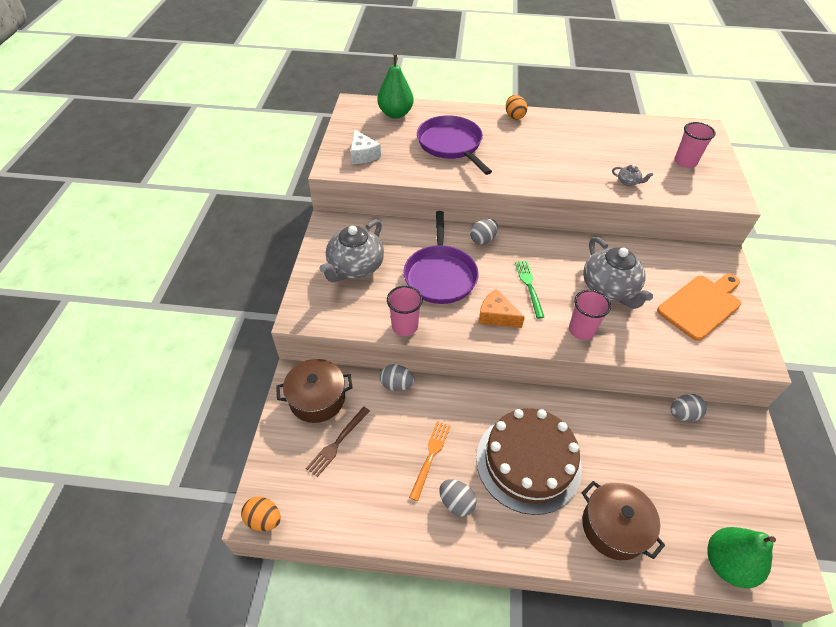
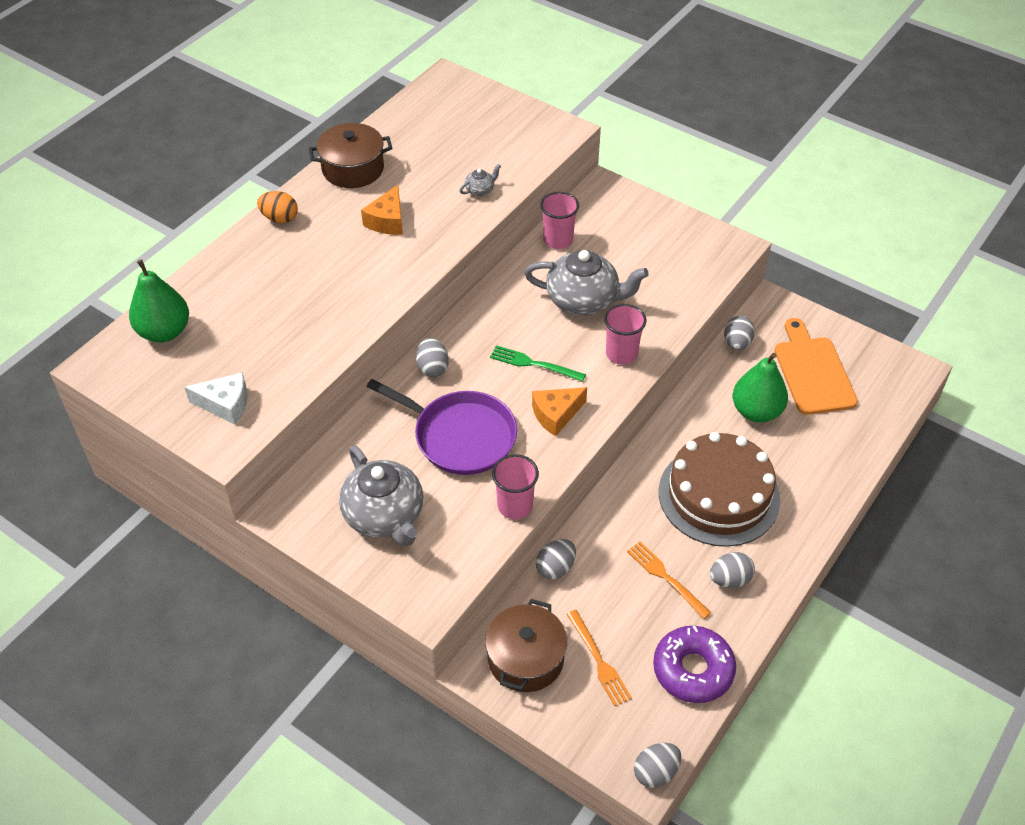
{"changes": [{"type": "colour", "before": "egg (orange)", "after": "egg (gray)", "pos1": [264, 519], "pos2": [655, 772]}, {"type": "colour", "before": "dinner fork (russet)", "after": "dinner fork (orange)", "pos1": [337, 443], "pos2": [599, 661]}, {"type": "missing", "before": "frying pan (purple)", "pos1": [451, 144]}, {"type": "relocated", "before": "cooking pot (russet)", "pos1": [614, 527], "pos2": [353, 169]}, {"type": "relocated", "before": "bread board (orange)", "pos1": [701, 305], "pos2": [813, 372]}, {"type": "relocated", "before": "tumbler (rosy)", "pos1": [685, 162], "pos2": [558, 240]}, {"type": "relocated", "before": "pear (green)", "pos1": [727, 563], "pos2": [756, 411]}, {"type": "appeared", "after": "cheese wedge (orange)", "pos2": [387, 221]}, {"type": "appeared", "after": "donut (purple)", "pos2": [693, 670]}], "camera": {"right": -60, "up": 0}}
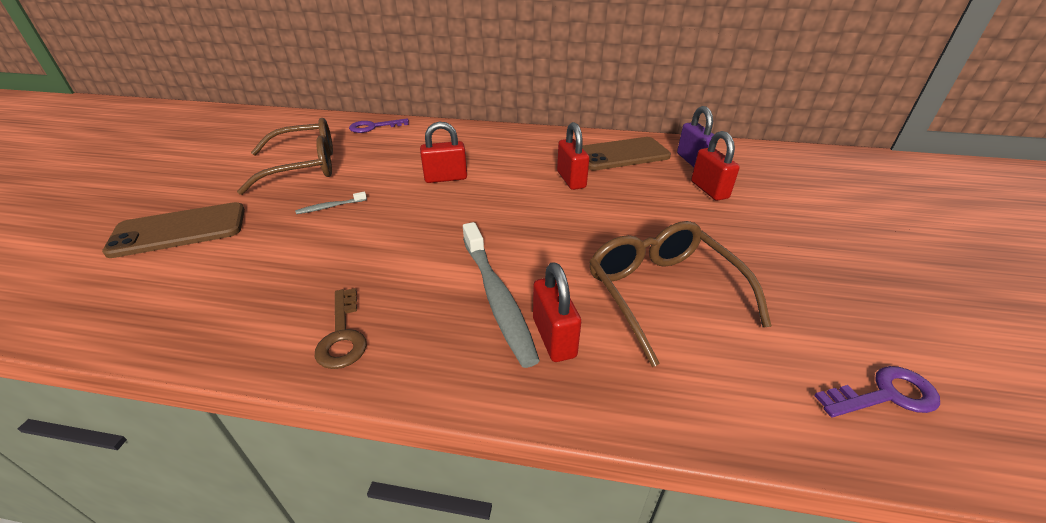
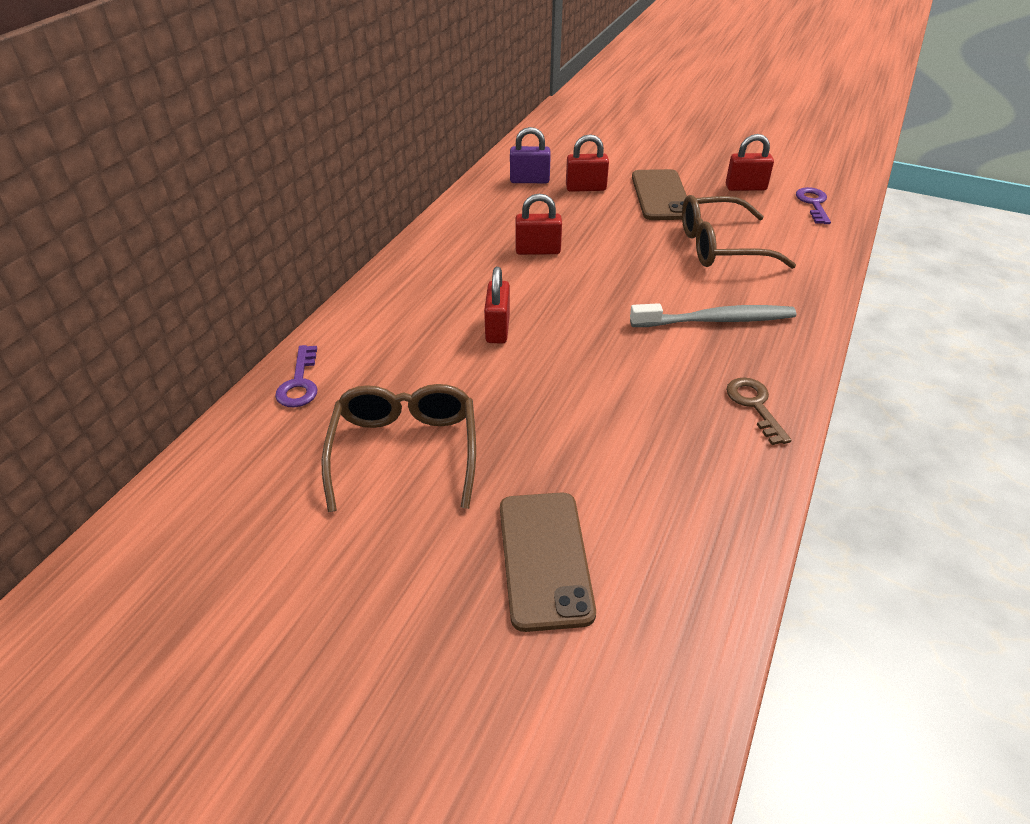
{"changes": [{"type": "missing", "before": "dental brush (gray)", "pos1": [330, 207]}, {"type": "spun", "before": "key (russet)", "pos1": [342, 335], "pos2": [754, 405], "turn": -105}, {"type": "relocated", "before": "padlock (red)", "pos1": [554, 337], "pos2": [745, 187]}, {"type": "relocated", "before": "mobile phone (russet)", "pos1": [621, 155], "pos2": [661, 195]}], "camera": {"right": -75, "up": 5}}
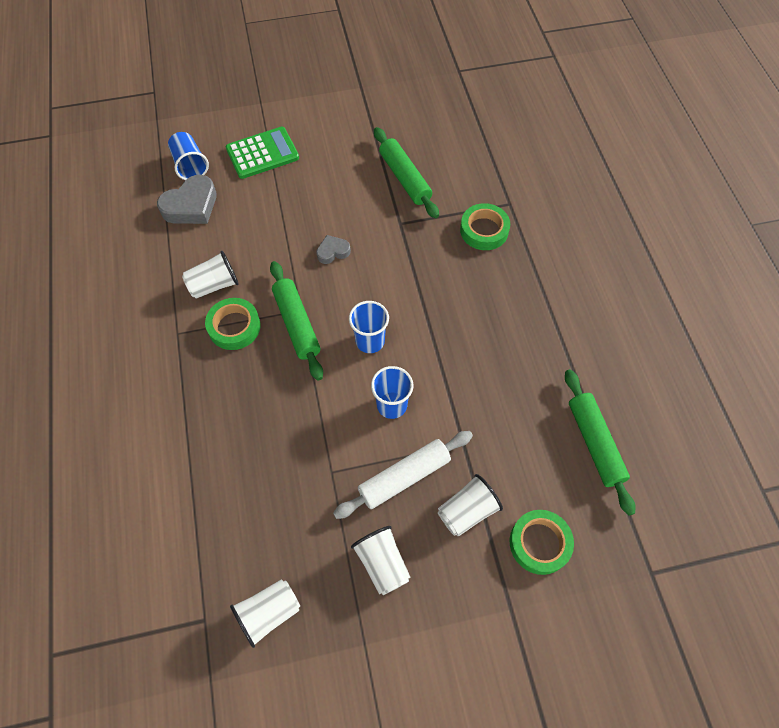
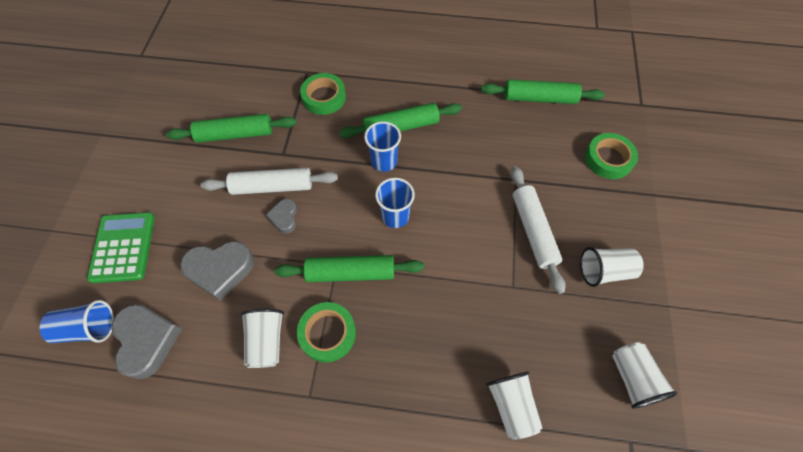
{"changes": [{"type": "relocated", "before": "tumbler (blue)", "pos1": [392, 405], "pos2": [384, 161]}, {"type": "relocated", "before": "tumbler (snow-white)", "pos1": [467, 511], "pos2": [511, 405]}, {"type": "appeared", "after": "love heart (gray)", "pos2": [220, 270]}, {"type": "appeared", "after": "dough roller (snow-white)", "pos2": [272, 186]}, {"type": "appeared", "after": "dough roller (green)", "pos2": [401, 127]}], "camera": {"right": -70, "up": 0}}
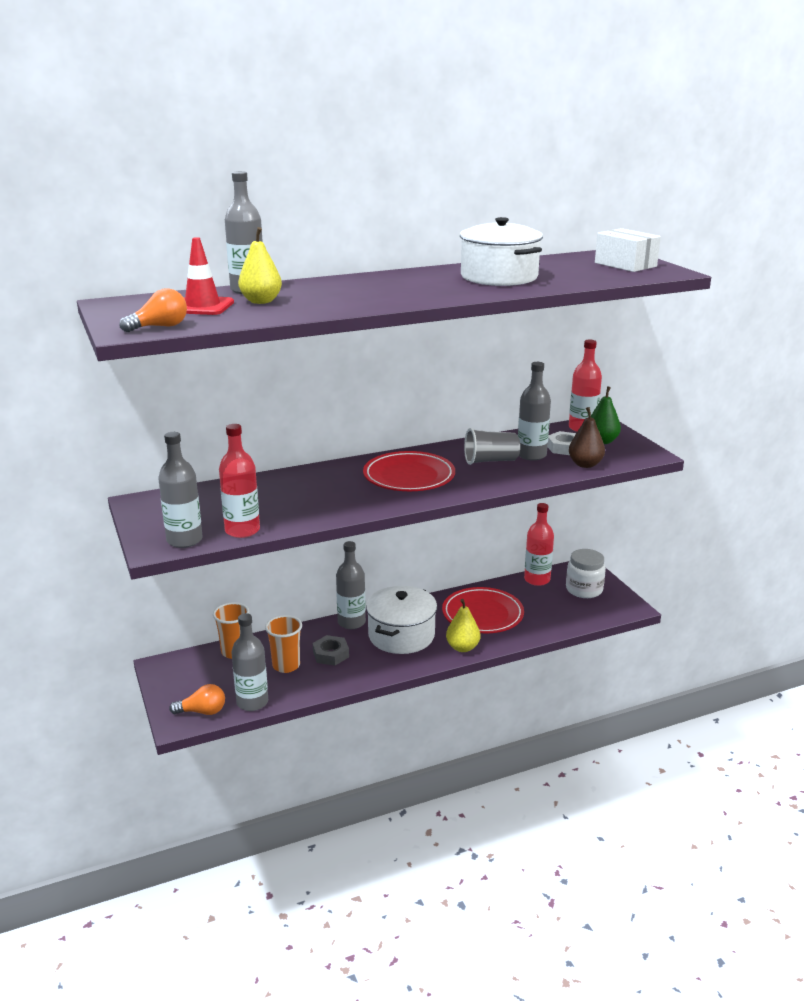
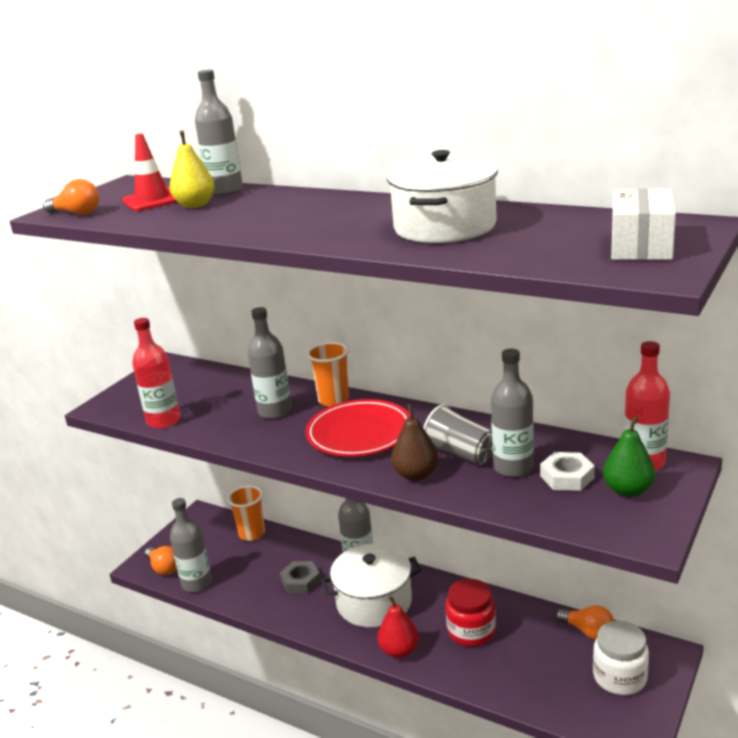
{"changes": [{"type": "relocated", "before": "flask (gray)", "pos1": [184, 540], "pos2": [275, 411]}, {"type": "relocated", "before": "tumbler (orange)", "pos1": [286, 665], "pos2": [333, 400]}, {"type": "exchanged", "before": "flat dish (red)", "after": "preserve jar (red)", "pos1": [482, 614], "pos2": [471, 631]}, {"type": "colour", "before": "pear (golden)", "after": "pear (red)", "pos1": [462, 647], "pos2": [399, 650]}, {"type": "exchanged", "before": "flask (red)", "after": "bulb (orange)", "pos1": [537, 579], "pos2": [588, 631]}, {"type": "relocated", "before": "pear (russet)", "pos1": [585, 464], "pos2": [416, 475]}], "camera": {"right": 55, "up": 0}}
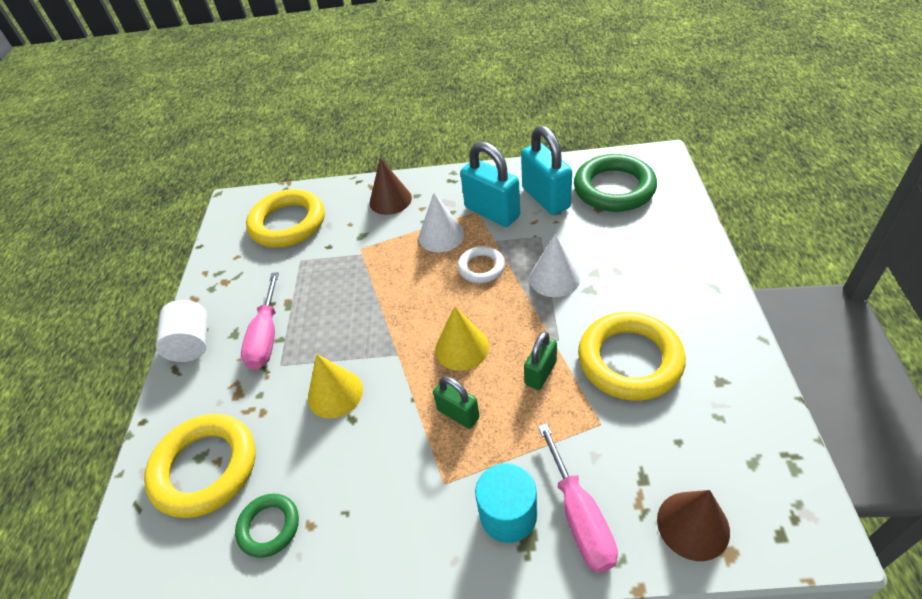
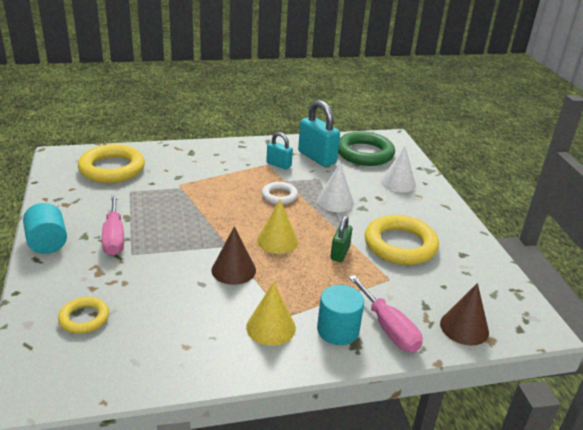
{"changes": [{"type": "size", "before": "ring (golden)", "pos1": [205, 468], "pos2": [84, 318], "scale": 0.54}, {"type": "colour", "before": "cylinder (snow-white)", "after": "cylinder (turquoise)", "pos1": [192, 344], "pos2": [47, 243]}, {"type": "missing", "before": "ring (green)", "pos1": [269, 527]}, {"type": "relocated", "before": "cone shape (golden)", "pos1": [335, 393], "pos2": [271, 327]}, {"type": "relocated", "before": "cone shape (russet)", "pos1": [390, 200], "pos2": [233, 270]}, {"type": "relocated", "before": "cone shape (snow-white)", "pos1": [441, 236], "pos2": [398, 183]}, {"type": "missing", "before": "padlock (green)", "pos1": [458, 414]}, {"type": "size", "before": "padlock (turquoise)", "pos1": [492, 212], "pos2": [279, 165], "scale": 0.57}], "camera": {"right": -20, "up": -15}}
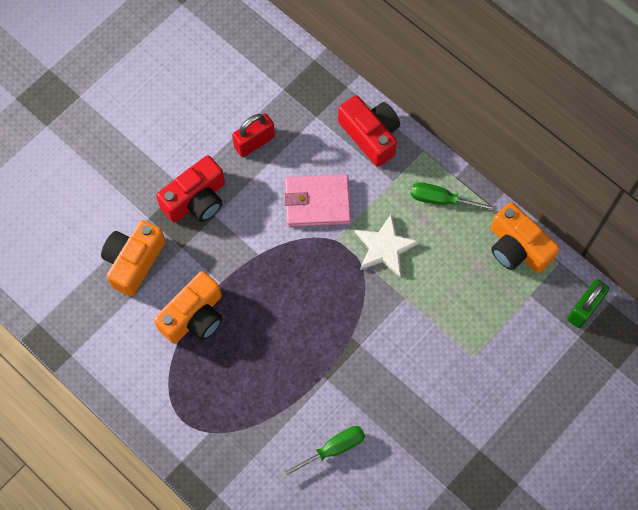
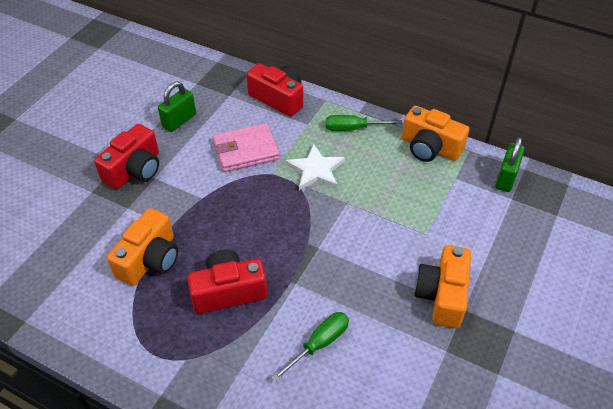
{"changes": [{"type": "relocated", "before": "camera (orange)", "pos1": [134, 261], "pos2": [442, 295]}, {"type": "colour", "before": "padlock (red)", "after": "padlock (green)", "pos1": [254, 142], "pos2": [179, 121]}, {"type": "appeared", "after": "camera (red)", "pos2": [228, 291]}], "camera": {"right": -15, "up": -20}}
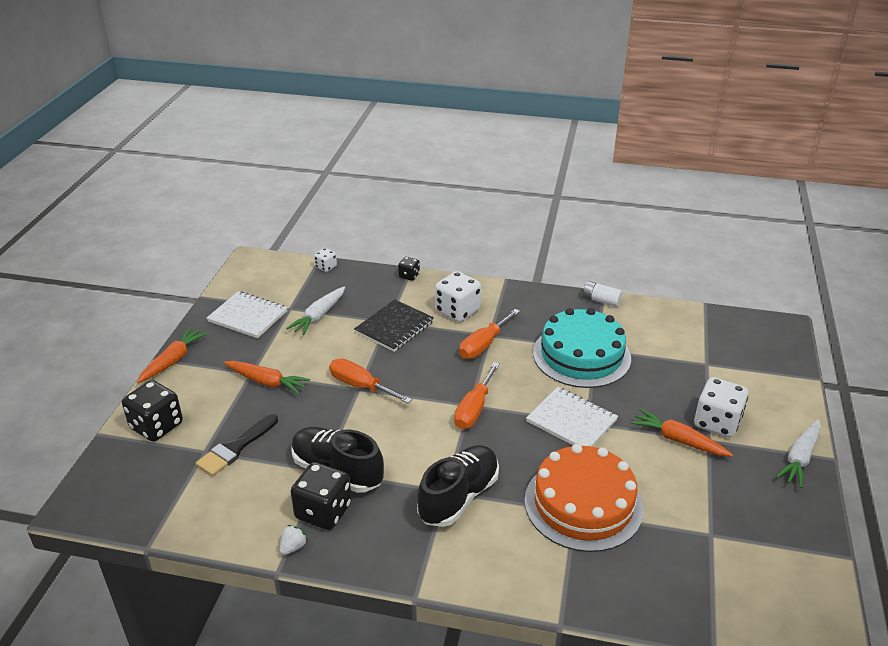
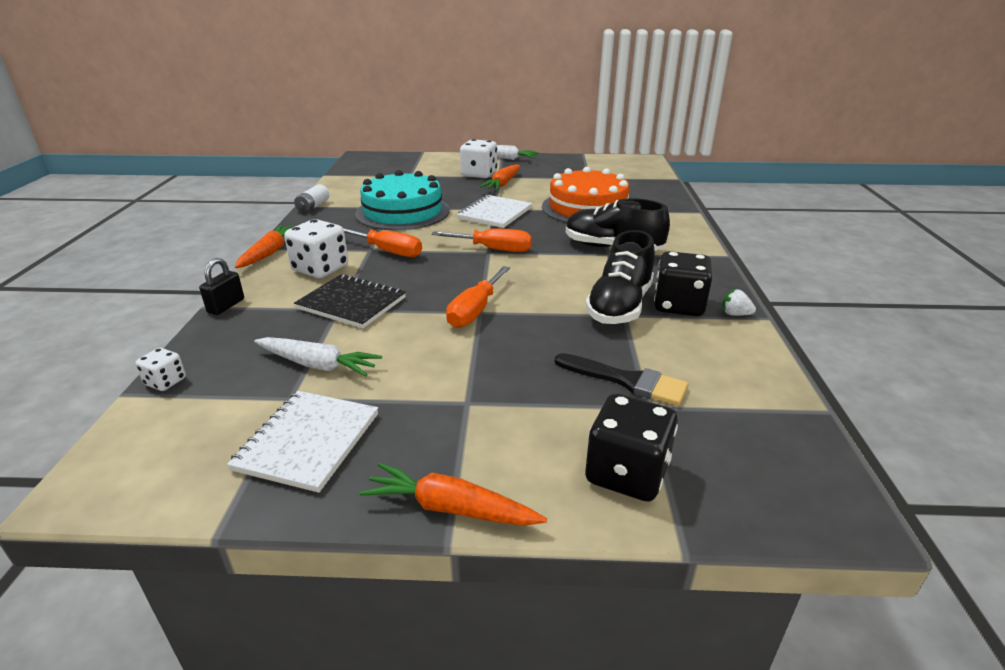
{"changes": [{"type": "relocated", "before": "toy carrot (orange)", "pos1": [266, 382], "pos2": [269, 253]}, {"type": "exchanged", "before": "game die (jet-black)", "after": "padlock (jet-black)", "pos1": [409, 276], "pos2": [226, 306]}], "camera": {"right": -100, "up": -5}}
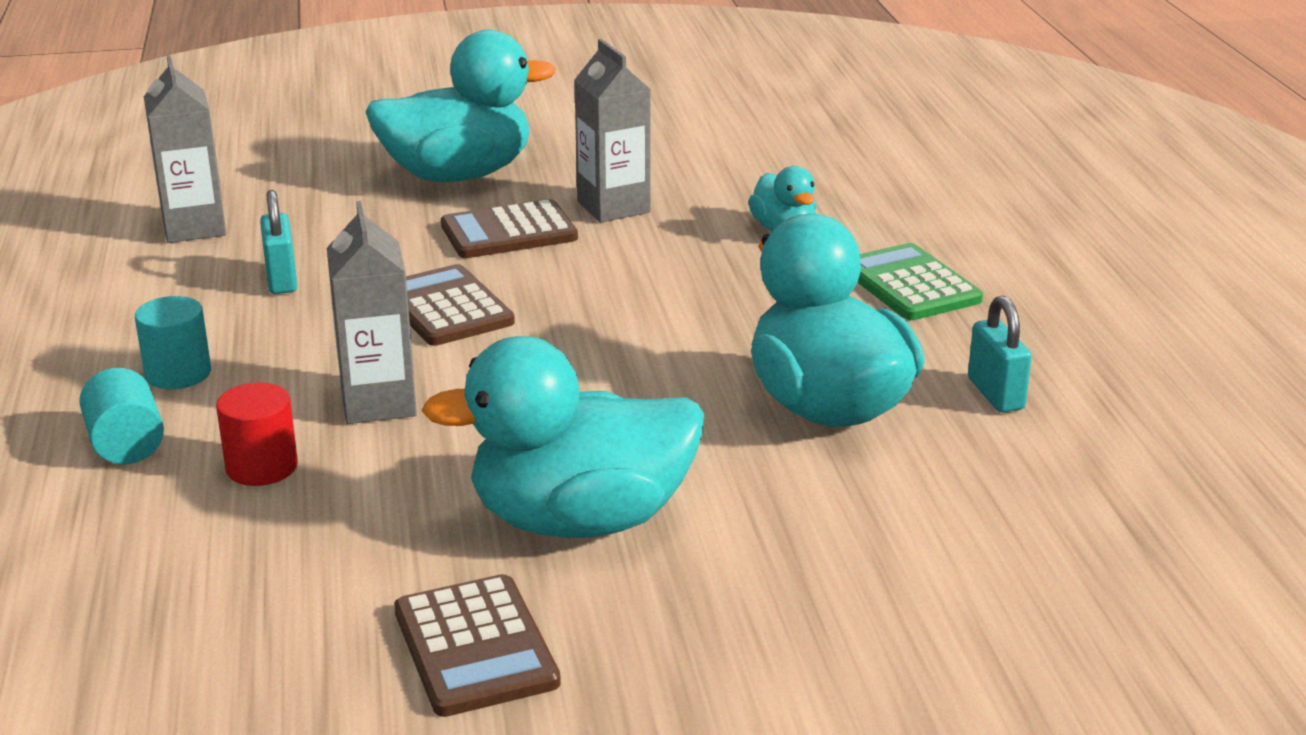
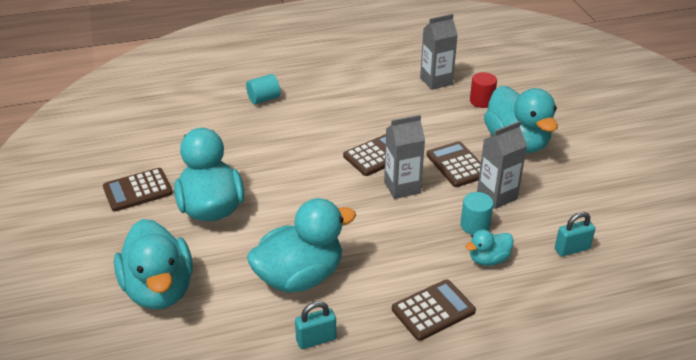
{"changes": [{"type": "relocated", "before": "cylinder (turquoise)", "pos1": [178, 374], "pos2": [475, 225]}, {"type": "relocated", "before": "cylinder (red)", "pos1": [262, 467], "pos2": [481, 101]}, {"type": "relocated", "before": "padlock (turquoise)", "pos1": [282, 280], "pos2": [572, 249]}, {"type": "relocated", "before": "carton (gray)", "pos1": [378, 403], "pos2": [402, 187]}, {"type": "colour", "before": "calculator (green)", "after": "calculator (russet)", "pos1": [910, 284], "pos2": [433, 310]}, {"type": "appeared", "after": "toy duck (turquoise)", "pos2": [159, 289]}], "camera": {"right": 85, "up": 10}}
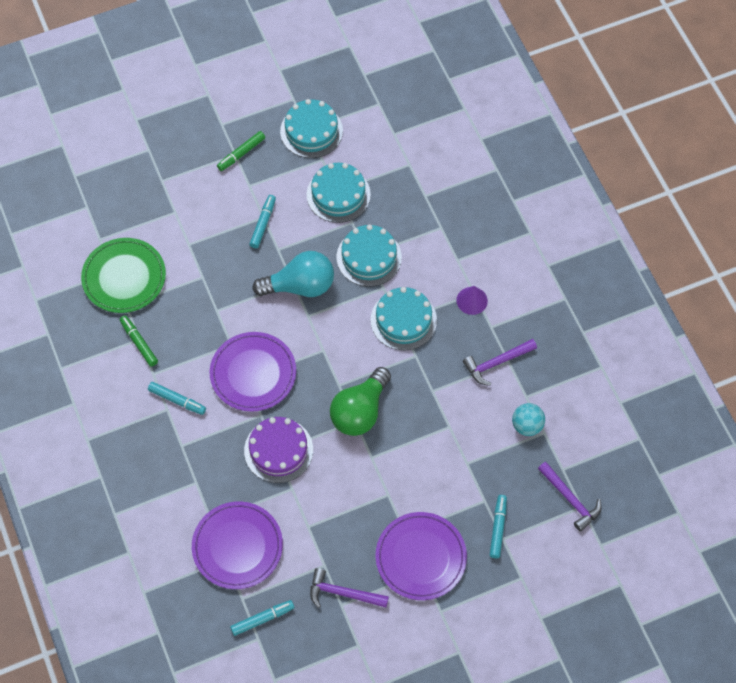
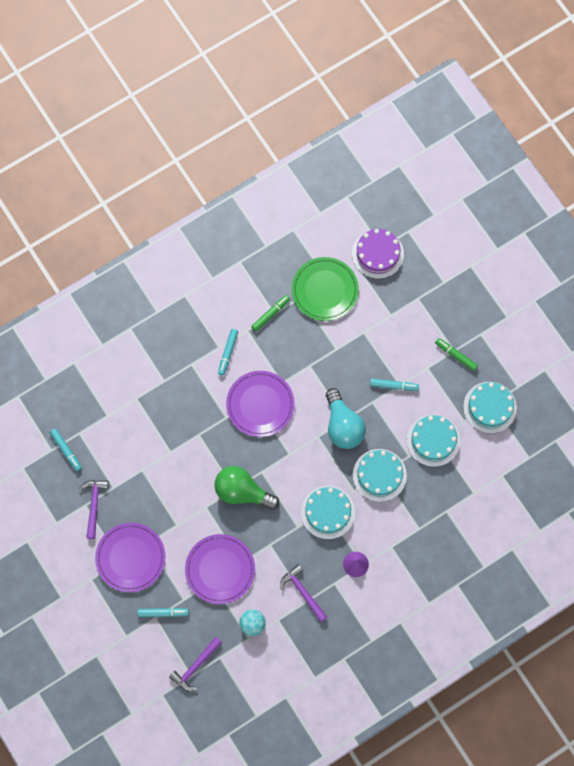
{"changes": [{"type": "relocated", "before": "flat dish (purple)", "pos1": [237, 546], "pos2": [220, 569]}, {"type": "relocated", "before": "cake (purple)", "pos1": [278, 450], "pos2": [377, 254]}], "camera": {"right": 80, "up": 10}}
